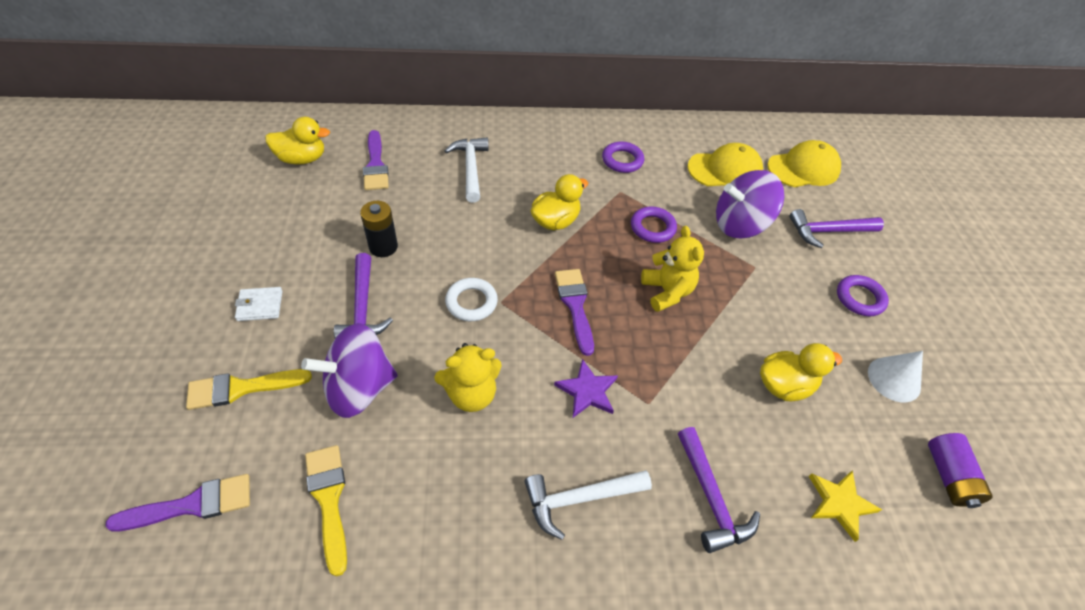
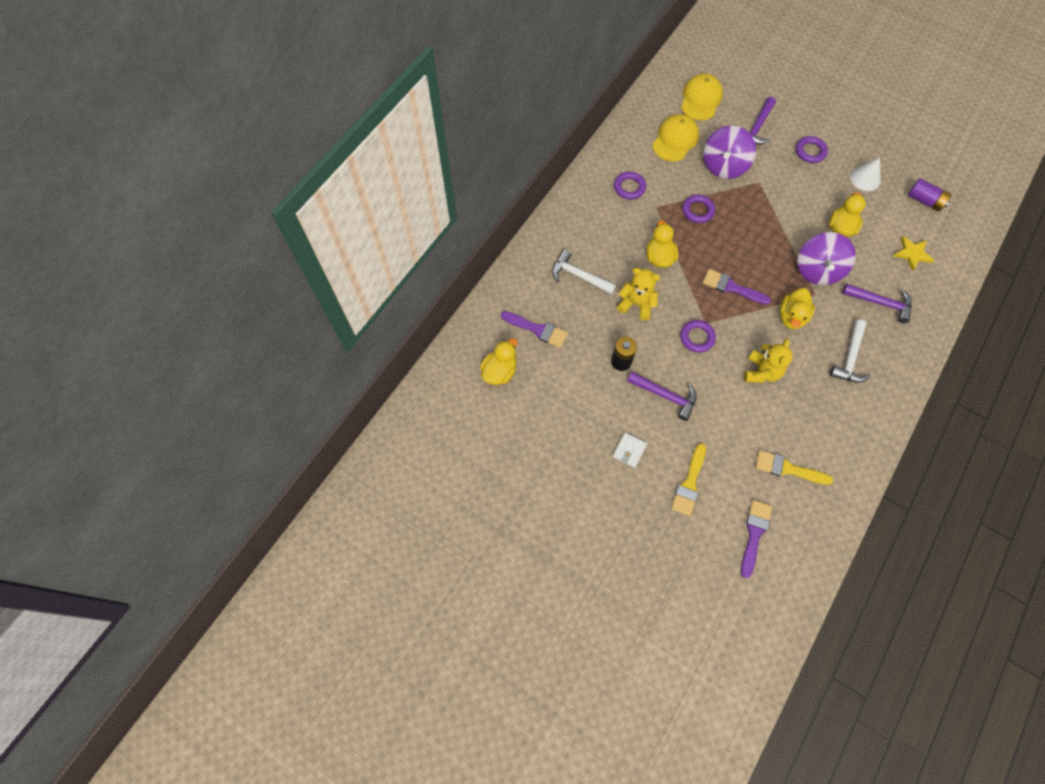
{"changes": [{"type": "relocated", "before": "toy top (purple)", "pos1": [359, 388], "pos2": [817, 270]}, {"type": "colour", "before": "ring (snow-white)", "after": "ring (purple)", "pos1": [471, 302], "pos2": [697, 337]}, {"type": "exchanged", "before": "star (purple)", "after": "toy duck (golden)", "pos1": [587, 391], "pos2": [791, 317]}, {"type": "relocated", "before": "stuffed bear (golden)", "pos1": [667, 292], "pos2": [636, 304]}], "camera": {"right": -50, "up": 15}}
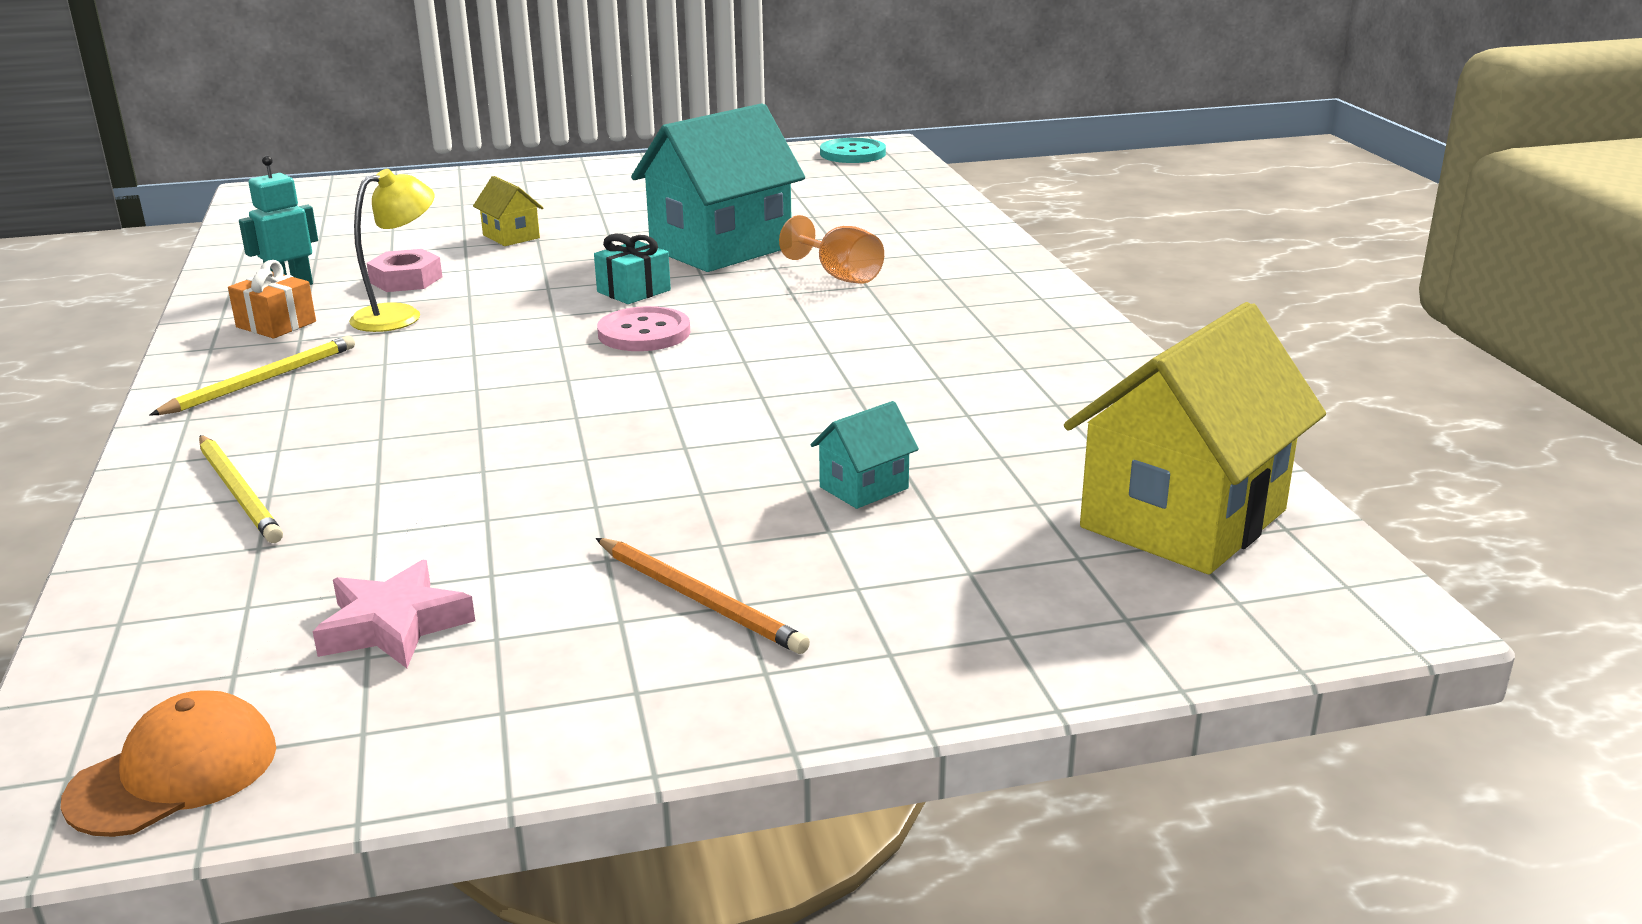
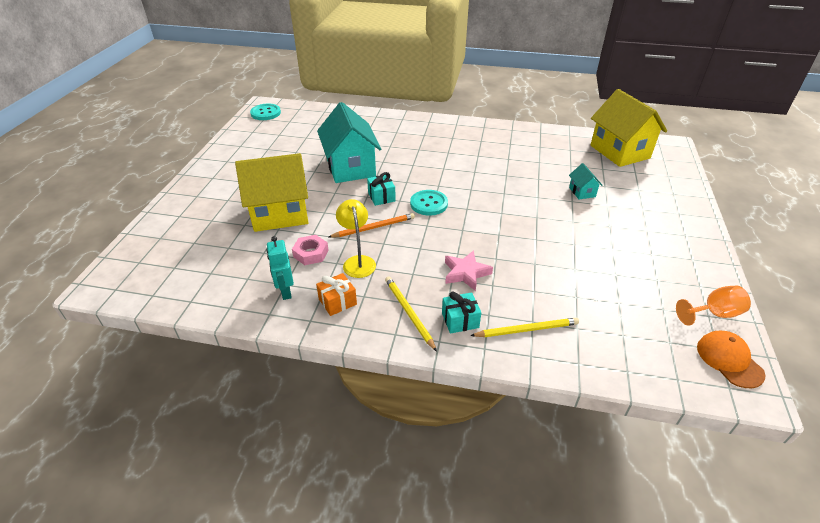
{"changes": [{"type": "relocated", "before": "star (rosy)", "pos1": [393, 625], "pos2": [466, 273]}, {"type": "size", "before": "cottage (golden)", "pos1": [511, 236], "pos2": [280, 214], "scale": 2.31}, {"type": "relocated", "before": "lead pencil (orange)", "pos1": [699, 599], "pos2": [374, 227]}, {"type": "colour", "before": "shirt button (rosy)", "after": "shirt button (turquoise)", "pos1": [644, 333], "pos2": [429, 204]}, {"type": "relocated", "before": "goblet (orange)", "pos1": [839, 276], "pos2": [714, 314]}, {"type": "appeared", "after": "wrapped gift (turquoise)", "pos2": [460, 320]}], "camera": {"right": -65, "up": 15}}
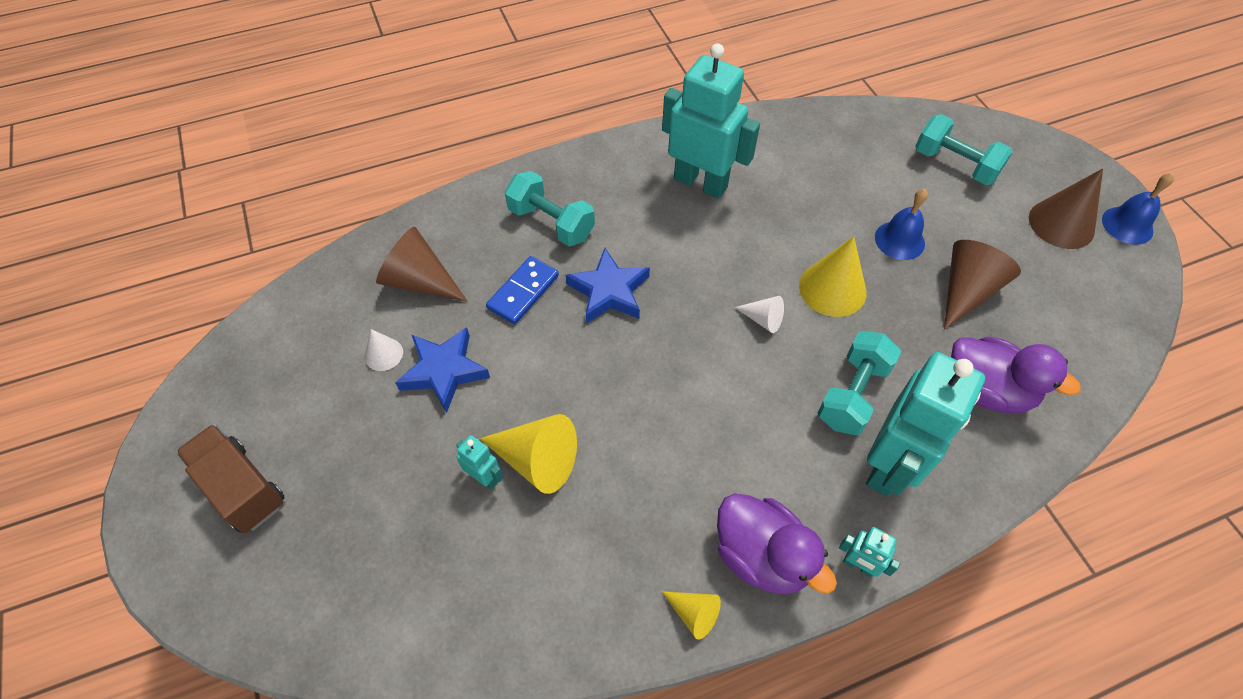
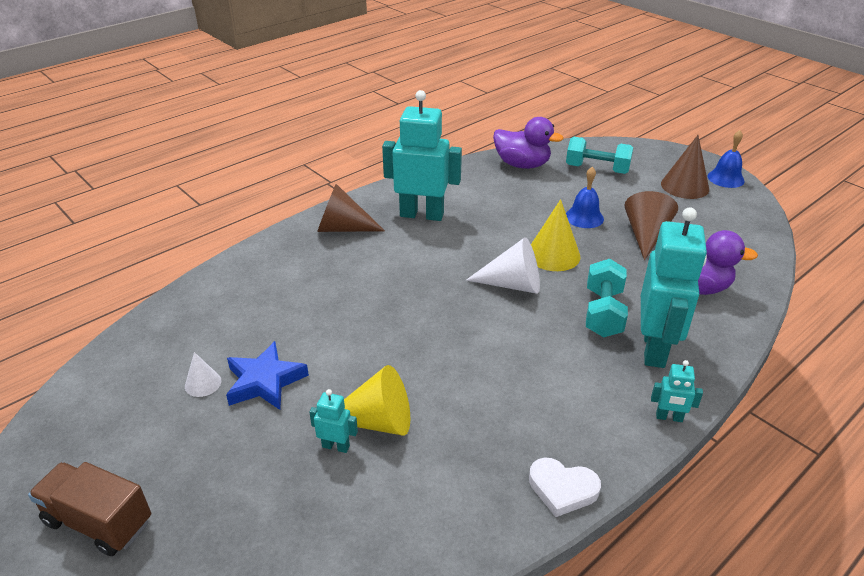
{"changes": [{"type": "relocated", "before": "cone shape (russet)", "pos1": [420, 281], "pos2": [343, 228]}, {"type": "missing", "before": "domino piece (blue)", "pos1": [523, 292]}, {"type": "missing", "before": "free weight (turquoise)", "pos1": [551, 223]}, {"type": "missing", "before": "star (blue)", "pos1": [609, 291]}, {"type": "exchanged", "before": "cone shape (golden)", "after": "love heart (snow-white)", "pos1": [693, 613], "pos2": [562, 489]}, {"type": "relocated", "before": "toy duck (purple)", "pos1": [762, 556], "pos2": [522, 165]}, {"type": "size", "before": "cone shape (snow-white)", "pos1": [763, 319], "pos2": [512, 284], "scale": 1.85}], "camera": {"right": -20, "up": -20}}
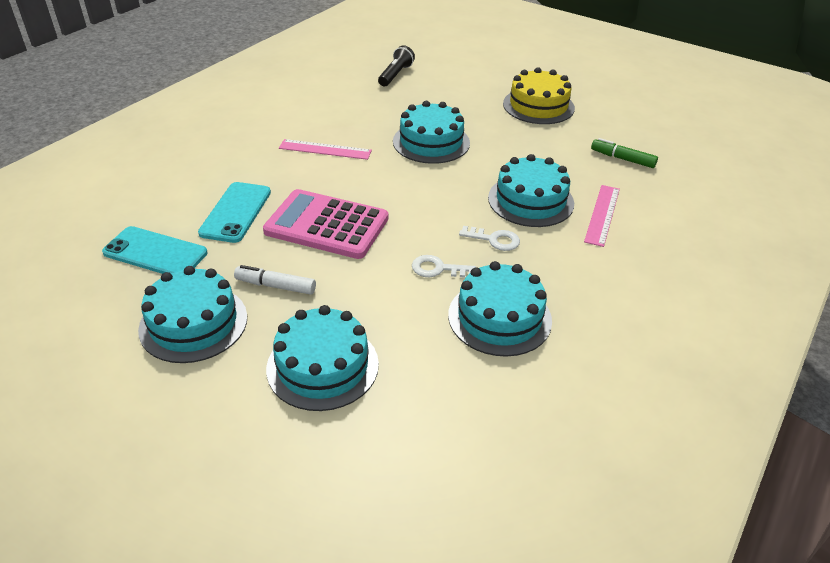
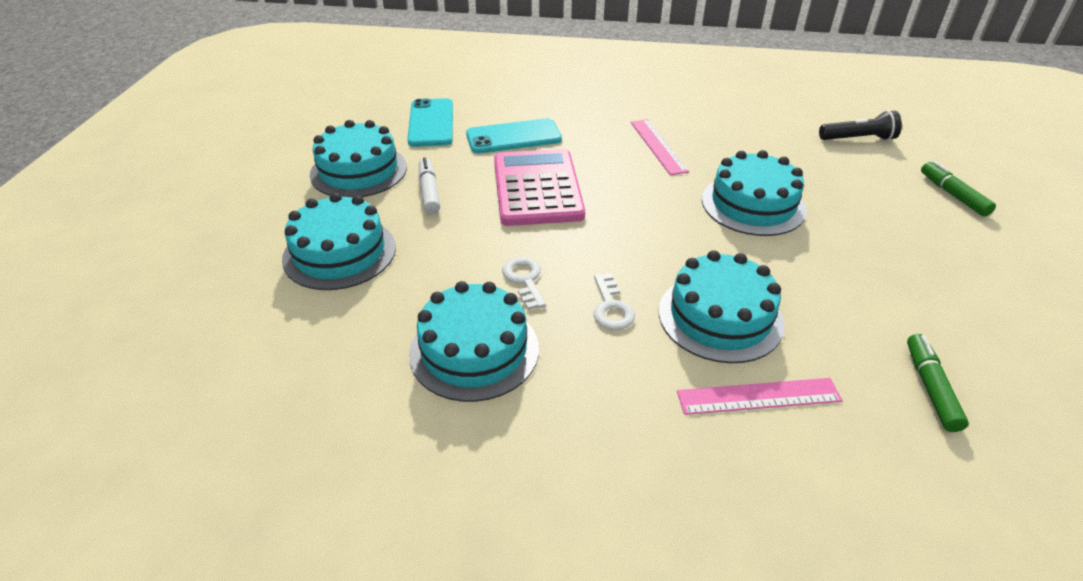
{"changes": [{"type": "missing", "before": "cake (golden)", "pos1": [538, 106]}, {"type": "appeared", "after": "marker pen (green)", "pos2": [953, 195]}], "camera": {"right": 65, "up": 0}}
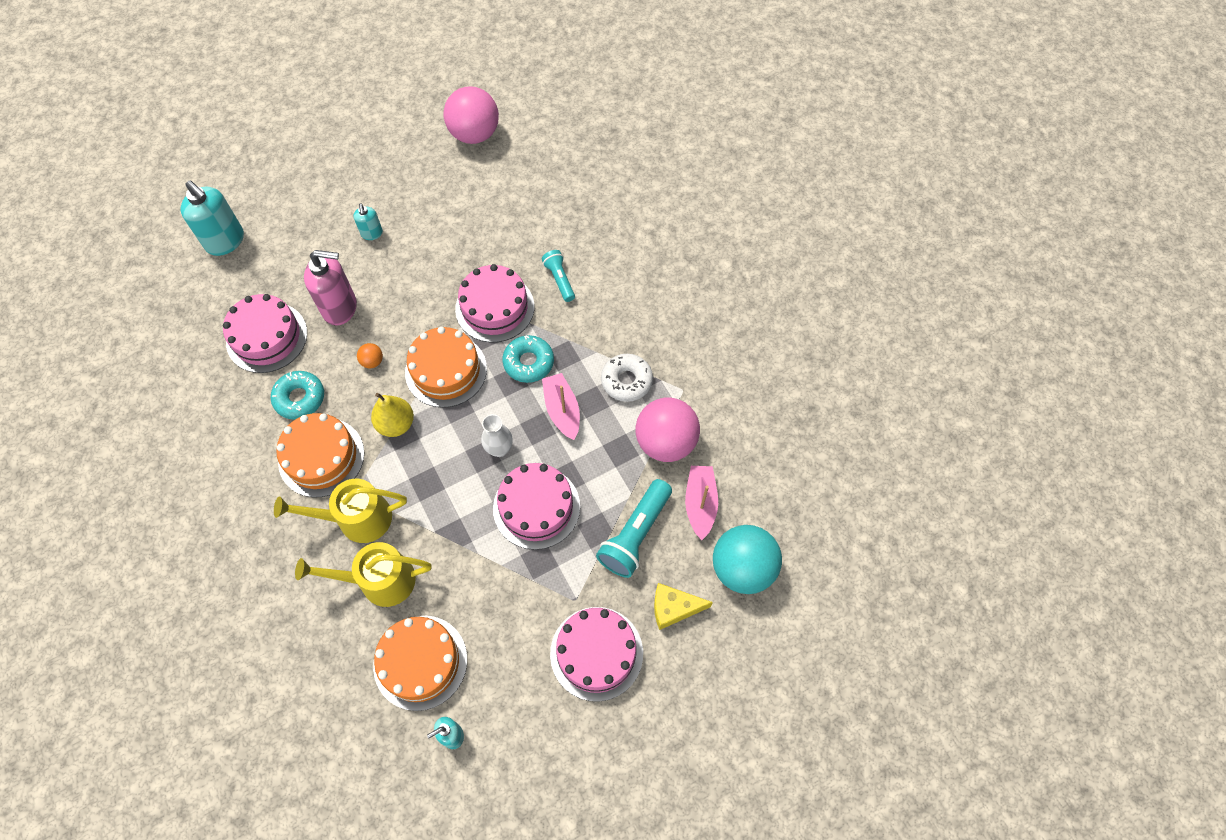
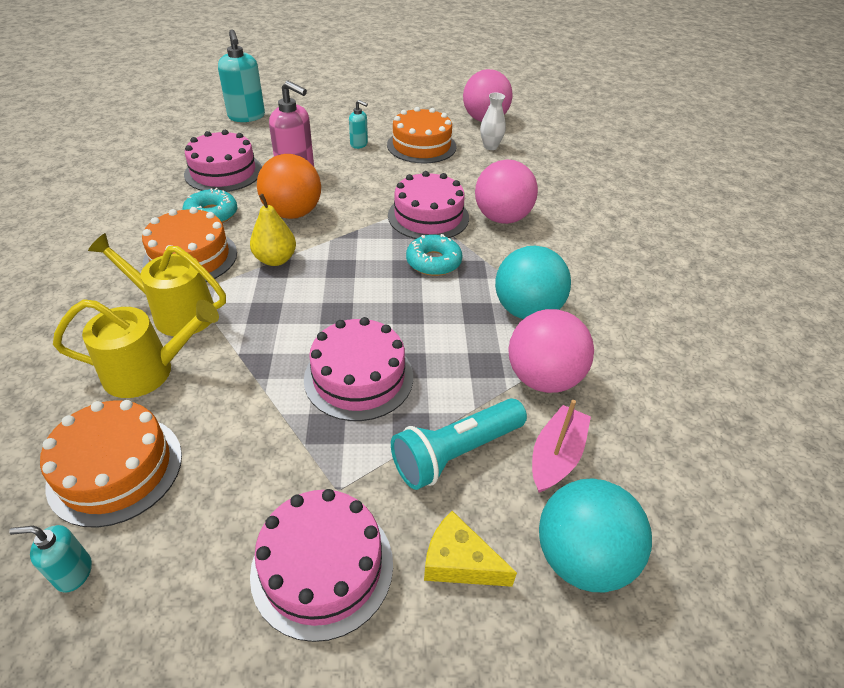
{"changes": [{"type": "spun", "before": "watering can (golden)", "pos1": [379, 581], "pos2": [148, 371], "turn": 150}, {"type": "spun", "before": "pump bottle (turquoise)", "pos1": [372, 233], "pos2": [359, 144], "turn": -75}, {"type": "size", "before": "play ball (orange)", "pos1": [372, 361], "pos2": [293, 213], "scale": 2.42}, {"type": "relocated", "before": "cake (orange)", "pos1": [446, 370], "pos2": [421, 146]}, {"type": "relocated", "before": "flower vase (snow-white)", "pos1": [499, 449], "pos2": [490, 146]}, {"type": "exchanged", "before": "flashlight (turquoise)", "after": "play ball (rosy)", "pos1": [559, 279], "pos2": [502, 218]}, {"type": "missing", "before": "toy boat (rosy)", "pos1": [562, 410]}, {"type": "exchanged", "before": "donut (snow-white)", "after": "play ball (turquoise)", "pos1": [626, 381], "pos2": [526, 310]}], "camera": {"right": 25, "up": -20}}
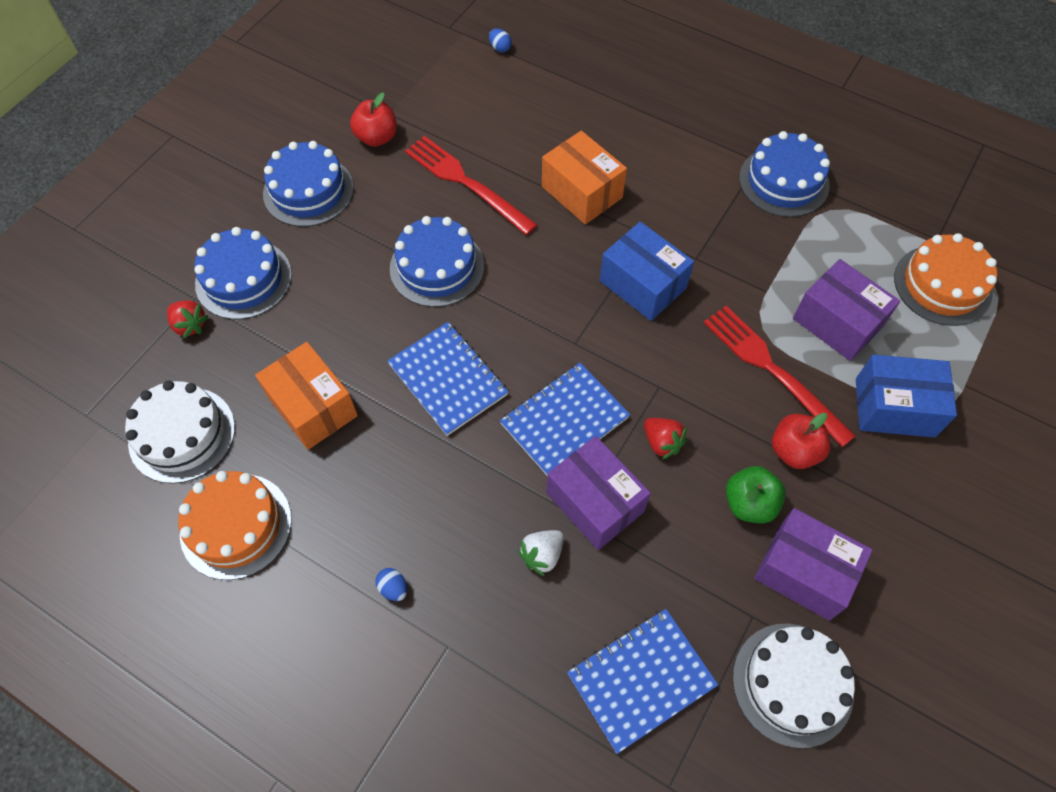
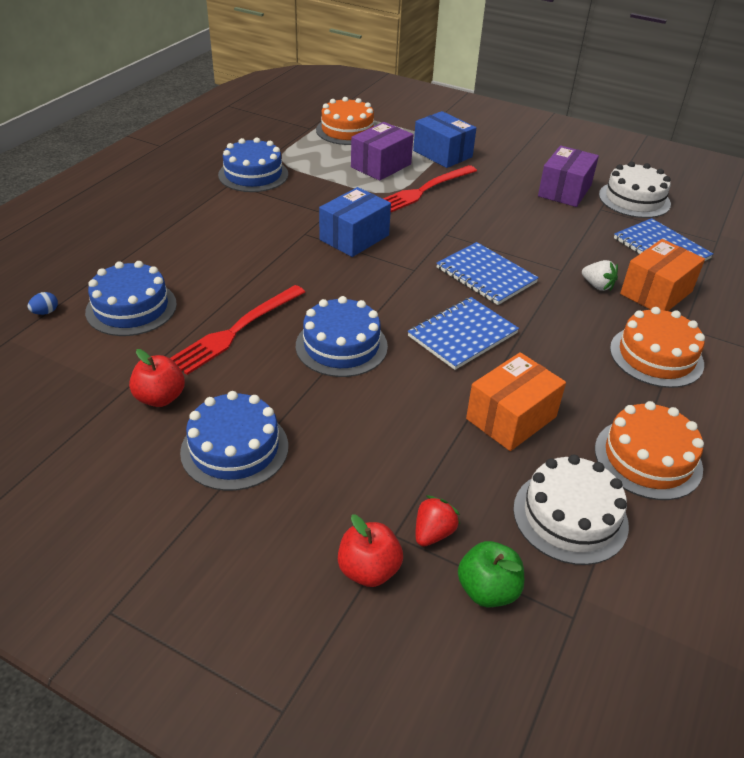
{"changes": [{"type": "relocated", "before": "cake (blue)", "pos1": [243, 279], "pos2": [131, 308]}, {"type": "exchanged", "before": "egg (blue)", "after": "cake (orange)", "pos1": [393, 588], "pos2": [656, 356]}, {"type": "relocated", "before": "package (orange)", "pos1": [581, 192], "pos2": [656, 293]}, {"type": "missing", "before": "package (purple)", "pos1": [595, 502]}, {"type": "missing", "before": "berry (red)", "pos1": [662, 443]}, {"type": "relocated", "before": "apple fruit (green)", "pos1": [749, 504], "pos2": [487, 590]}, {"type": "relocated", "before": "apple fruit (red)", "pos1": [794, 451], "pos2": [369, 570]}, {"type": "spun", "before": "package (blue)", "pos1": [894, 407], "pos2": [442, 154], "turn": -45}], "camera": {"right": -95, "up": -20}}
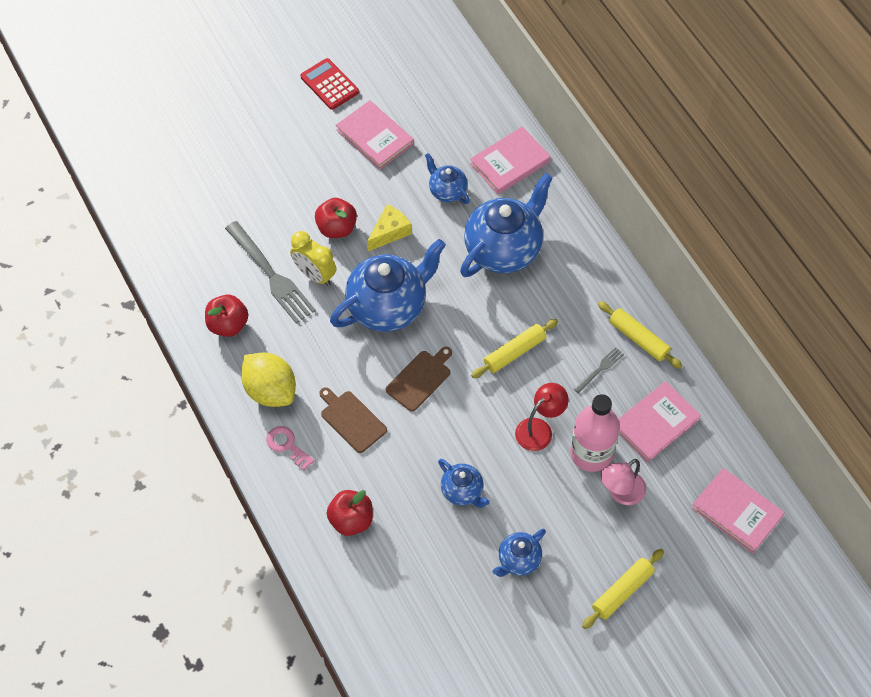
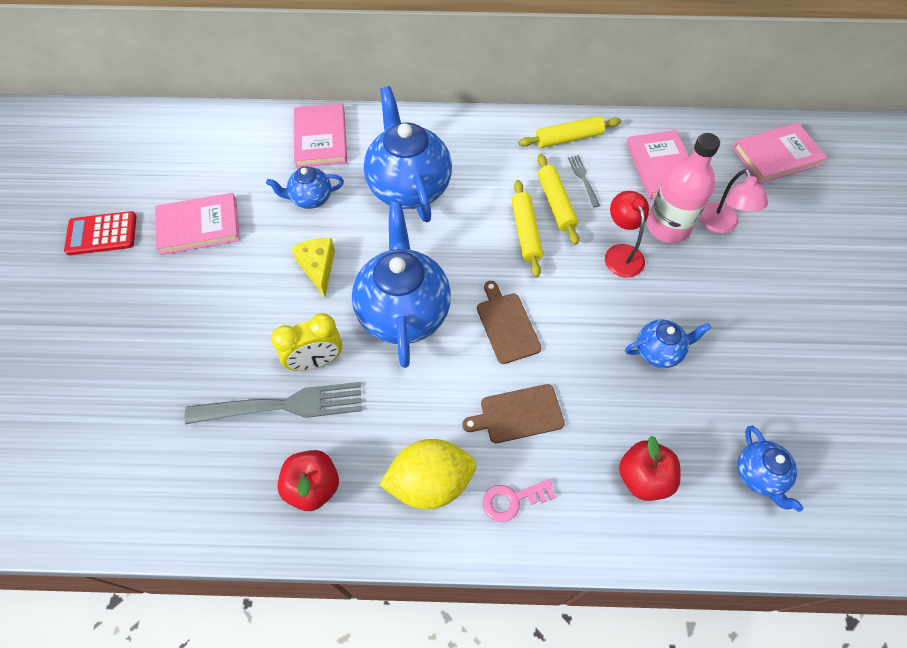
{"changes": [{"type": "missing", "before": "apple fruit (red)", "pos1": [336, 228]}, {"type": "relocated", "before": "china teapot (blue)", "pos1": [518, 560], "pos2": [759, 475]}, {"type": "relocated", "before": "dough roller (golden)", "pos1": [622, 591], "pos2": [555, 203]}], "camera": {"right": -60, "up": 0}}
